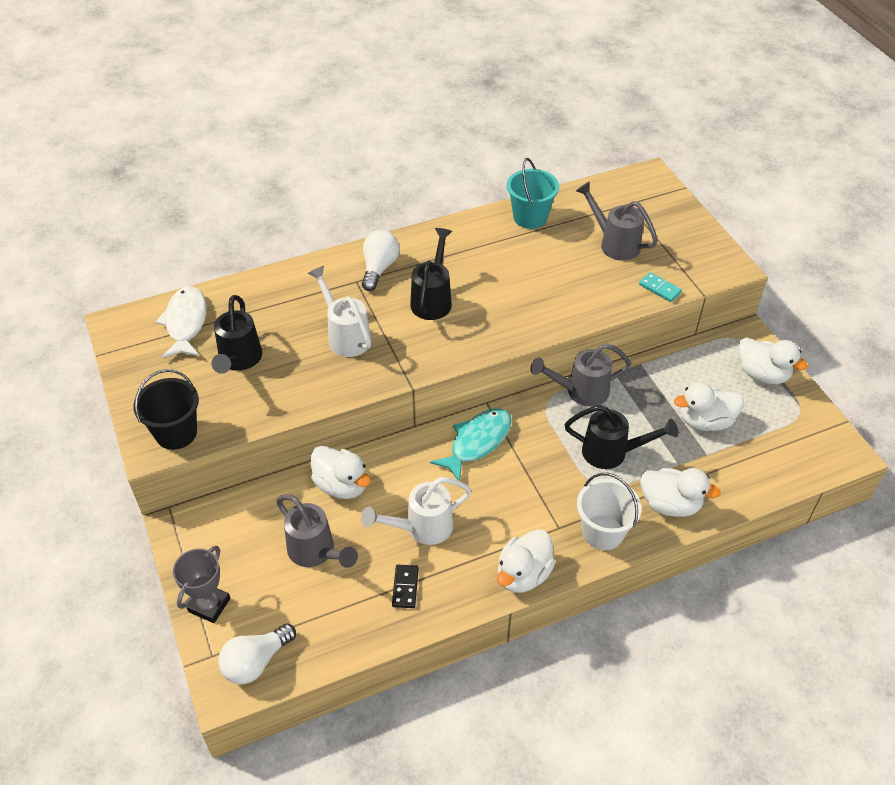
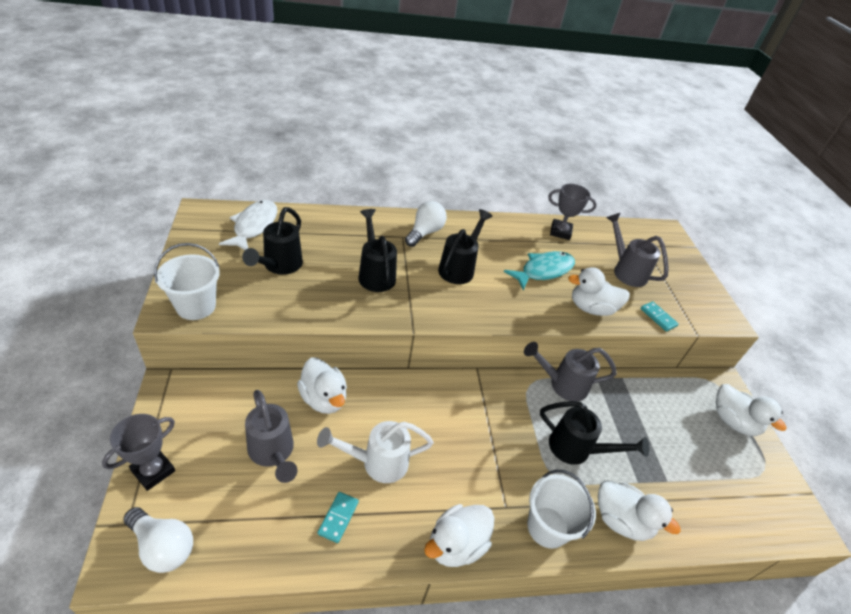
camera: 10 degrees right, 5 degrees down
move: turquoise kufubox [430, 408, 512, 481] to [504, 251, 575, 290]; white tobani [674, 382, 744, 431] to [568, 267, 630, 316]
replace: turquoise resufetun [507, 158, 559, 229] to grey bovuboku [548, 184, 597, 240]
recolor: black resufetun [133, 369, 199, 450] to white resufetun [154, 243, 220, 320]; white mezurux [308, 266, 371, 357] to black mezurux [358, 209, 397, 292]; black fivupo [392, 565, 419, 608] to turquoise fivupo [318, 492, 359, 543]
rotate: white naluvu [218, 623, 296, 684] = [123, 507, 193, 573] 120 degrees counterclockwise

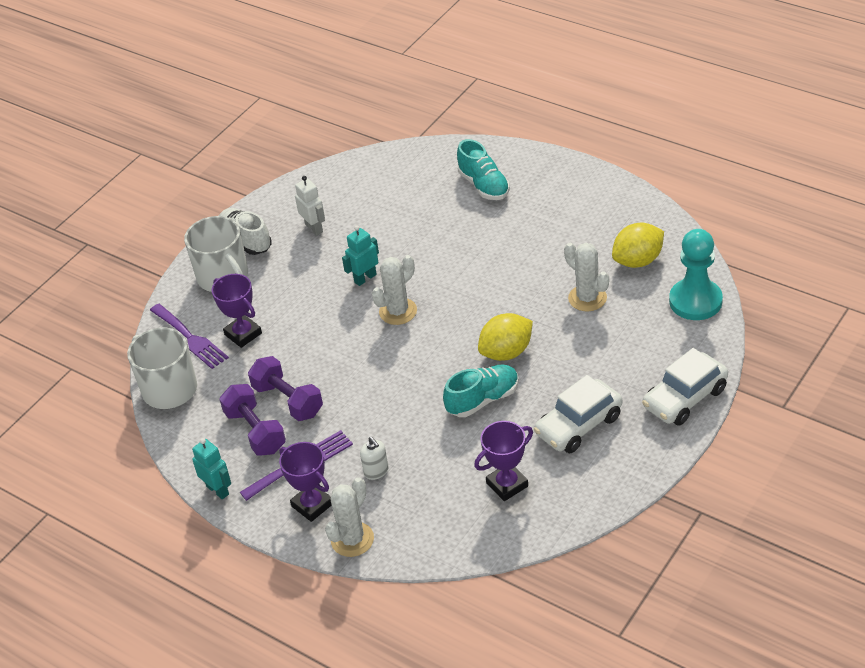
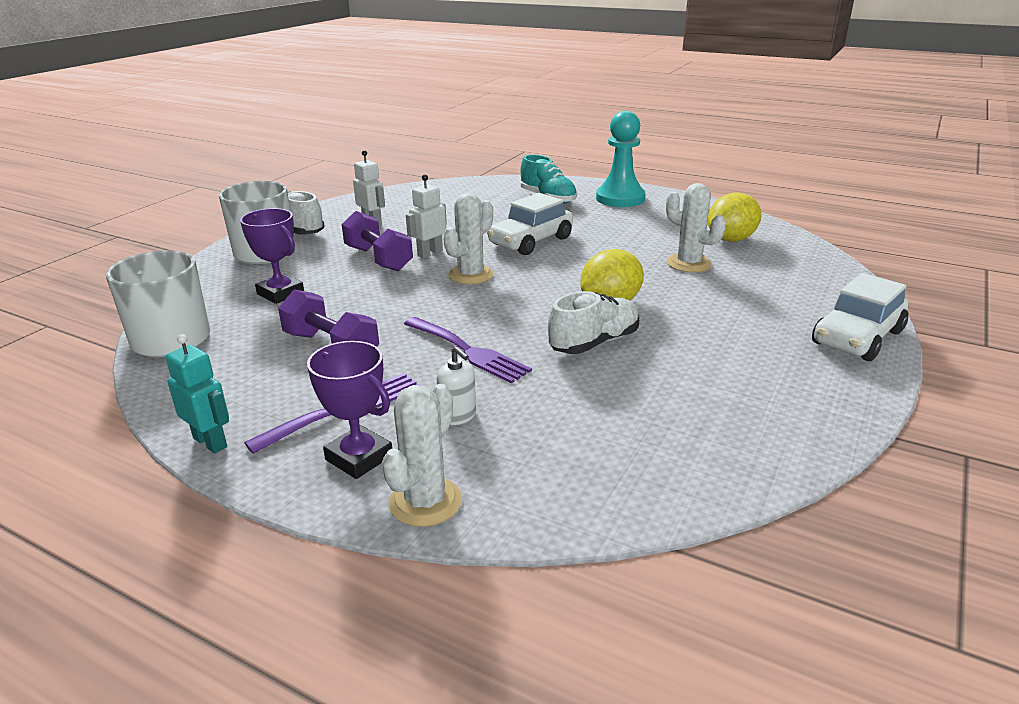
camera: 10 degrees left, 15 degrees down
delete: purple bovuboku [474, 421, 533, 501]
move: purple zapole [150, 304, 229, 369] to [404, 317, 532, 383]; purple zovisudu [219, 384, 286, 456] to [342, 211, 413, 271]; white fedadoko [534, 375, 622, 453] to [487, 193, 573, 255]; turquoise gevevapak [669, 229, 723, 320] to [596, 111, 646, 207]
recolor: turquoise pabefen [342, 225, 379, 286] to white pabefen [406, 175, 447, 258]; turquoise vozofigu [443, 364, 519, 417] to white vozofigu [548, 291, 639, 354]

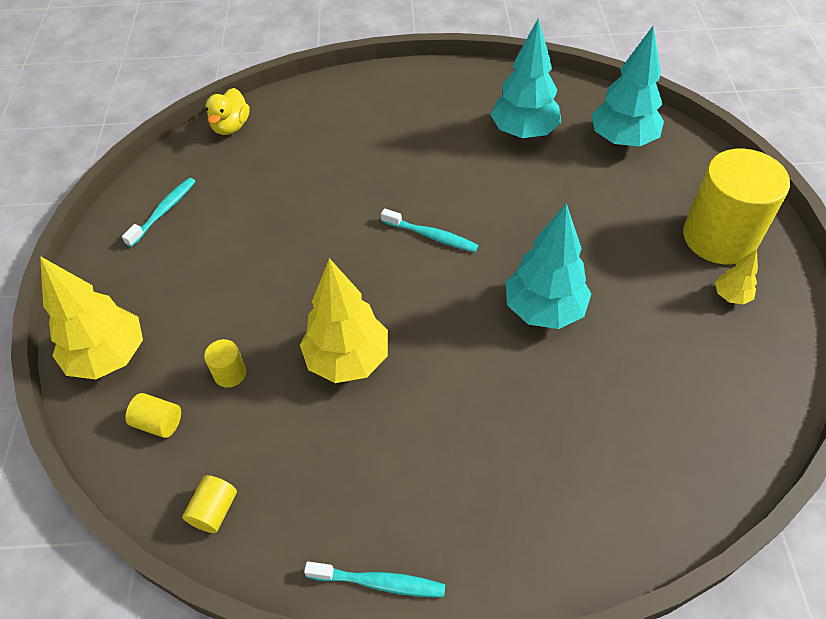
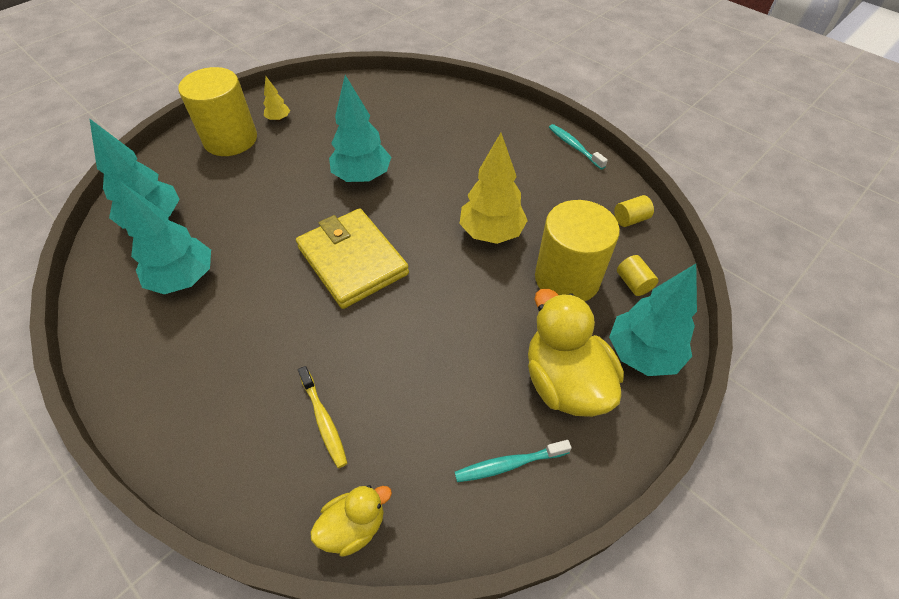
camera: 135 degrees left, 0 degrees up
insert: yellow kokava [298, 366, 348, 468]; yellow tobani [528, 289, 624, 417]
replace: turquoise kokava [381, 208, 478, 252] to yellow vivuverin [296, 208, 409, 309]
recolor: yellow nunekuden [40, 256, 143, 380] to turquoise nunekuden [609, 264, 697, 376]
resize: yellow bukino [204, 339, 246, 388] = [535, 200, 620, 301] x2.48

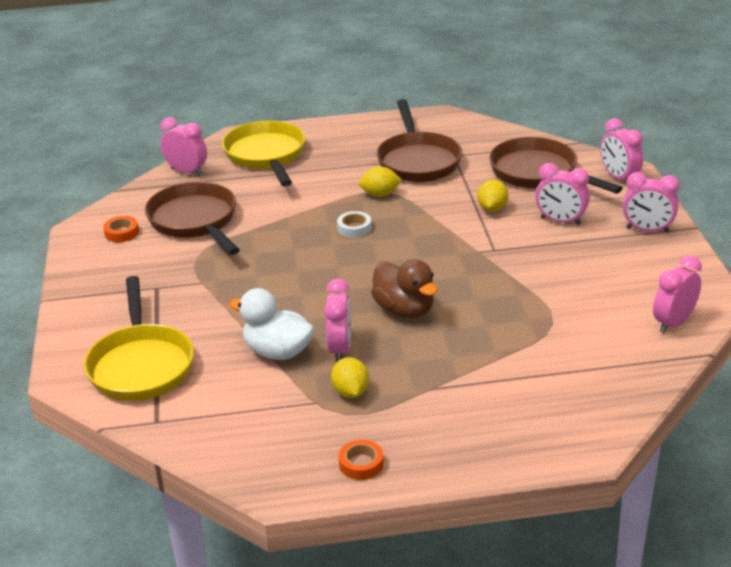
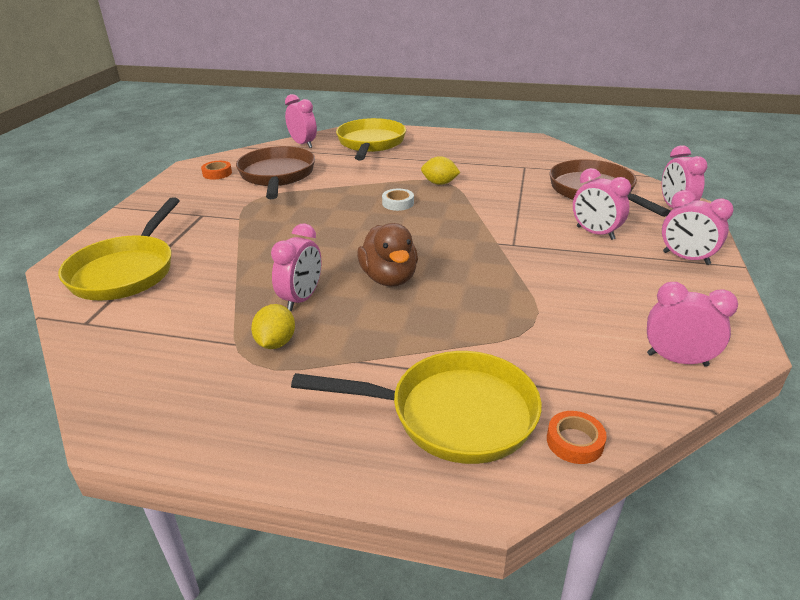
camera: 20 degrees right, 0 degrees up
delete: white tobani [229, 288, 314, 360]; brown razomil [376, 99, 462, 182]; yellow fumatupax [477, 179, 508, 212]
insert: yellow razomil [291, 351, 542, 464]
move: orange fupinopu [339, 440, 384, 480] to [547, 411, 607, 464]
rotate: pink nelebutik [653, 255, 702, 333] = [647, 282, 738, 367] 45 degrees clockwise

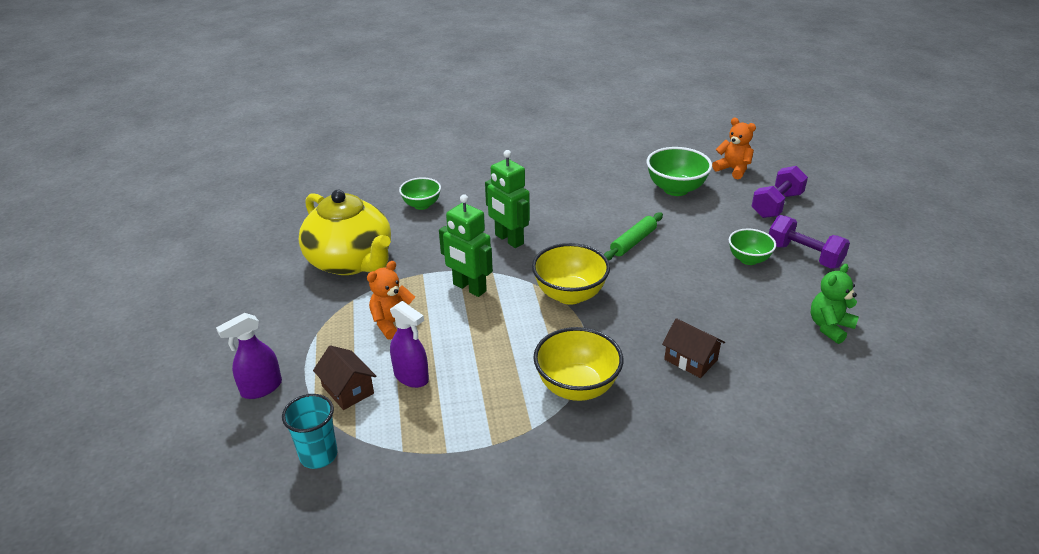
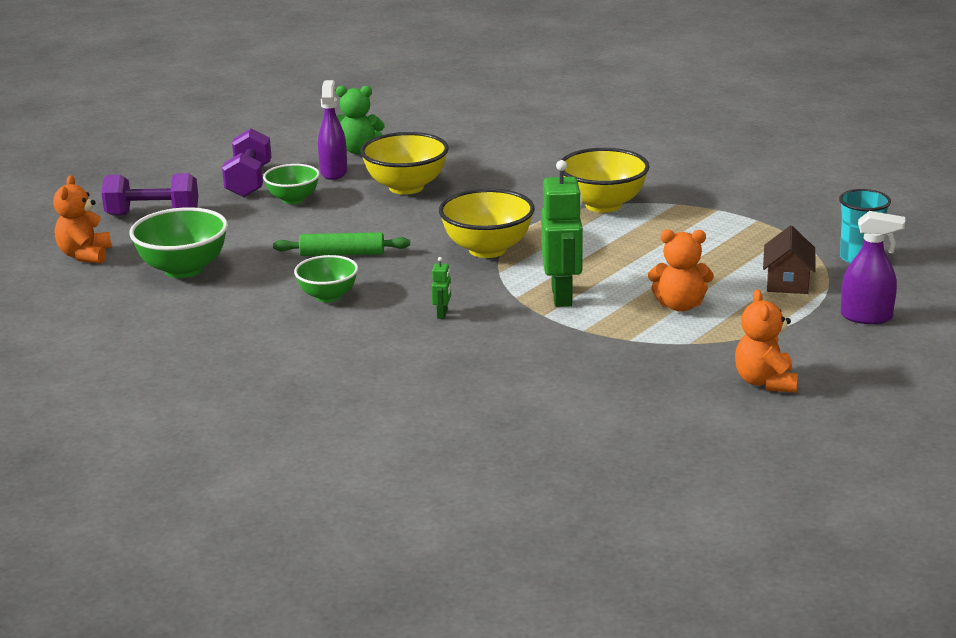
camera: 130 degrees left, 10 degrees down
delete: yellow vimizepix [299, 190, 391, 275]; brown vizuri [662, 318, 725, 378]
insert: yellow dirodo [360, 132, 449, 195]; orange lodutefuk [735, 289, 798, 393]
move: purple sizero [390, 301, 429, 388] to [318, 80, 347, 180]; green dirodo [399, 177, 441, 210] to [294, 255, 358, 302]
resize: green pabefen [485, 150, 530, 248] = [431, 257, 451, 319] x0.43

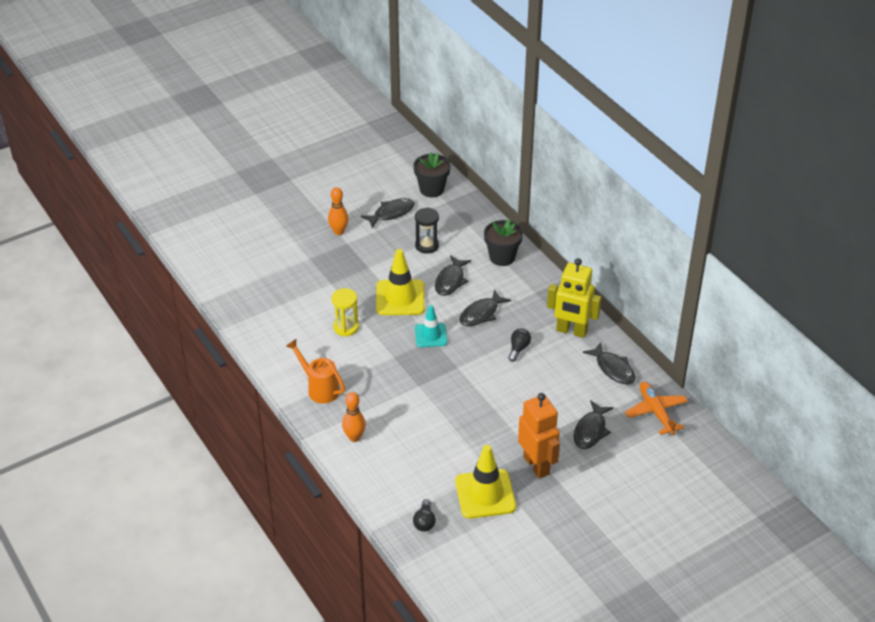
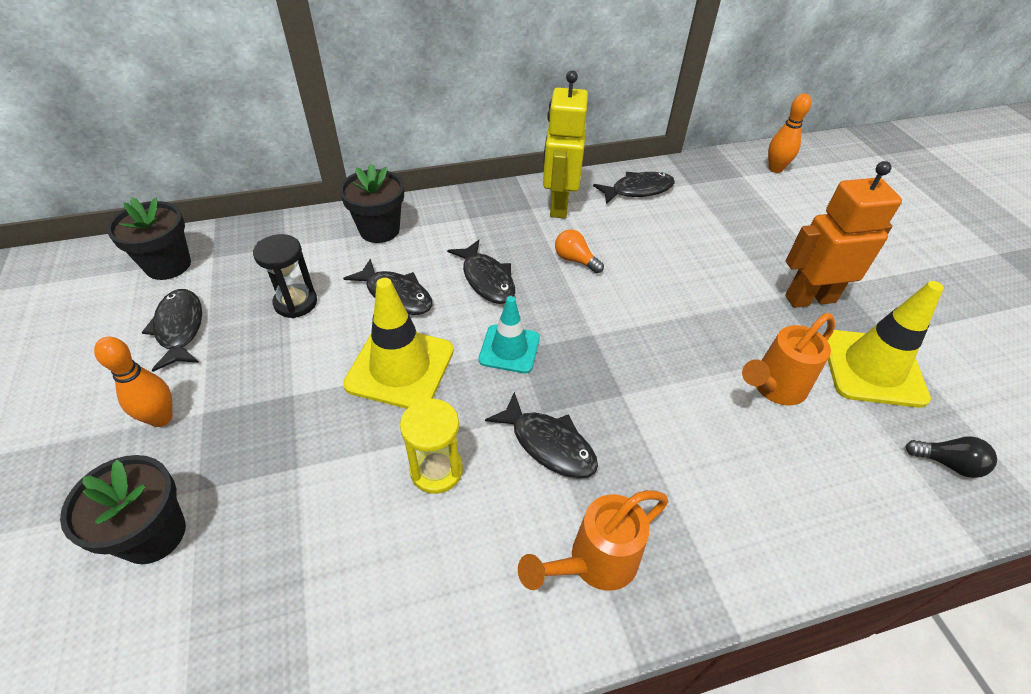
camera: 75 degrees left, 5 degrees up
delete: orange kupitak [625, 382, 688, 435]
insert: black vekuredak [60, 455, 186, 564]; orange mezurux [742, 313, 835, 406]
move: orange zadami [342, 392, 366, 442] to [768, 93, 811, 173]; black kufubox [573, 400, 614, 449] to [485, 392, 598, 479]
recolor: black naluvu [508, 328, 531, 362] to orange naluvu [555, 229, 604, 273]
rotate: yellow pabefen [547, 258, 601, 338] = [543, 71, 588, 218] 150 degrees clockwise

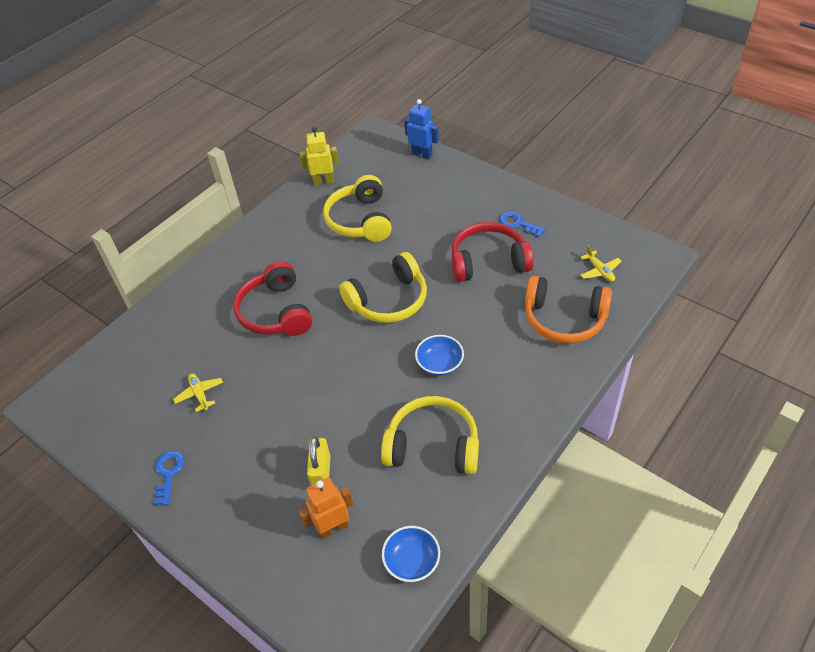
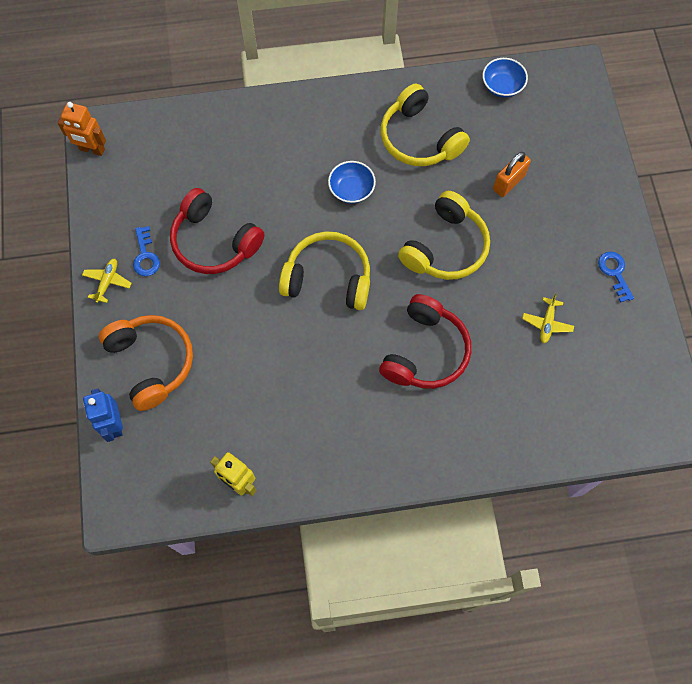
camera: 140 degrees left, 20 degrees up
move: orange pabefen [299, 477, 353, 539] to [58, 102, 106, 156]; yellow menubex [323, 175, 392, 242] to [398, 191, 490, 280]; orange menubex [525, 276, 612, 344] to [99, 315, 193, 411]; yellow kupitak [580, 245, 622, 282] to [82, 259, 132, 303]
recolor: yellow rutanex [307, 437, 330, 485] to orange rutanex [493, 152, 531, 197]
rotate: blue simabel [153, 451, 184, 505] = [598, 252, 634, 303] 120 degrees clockwise

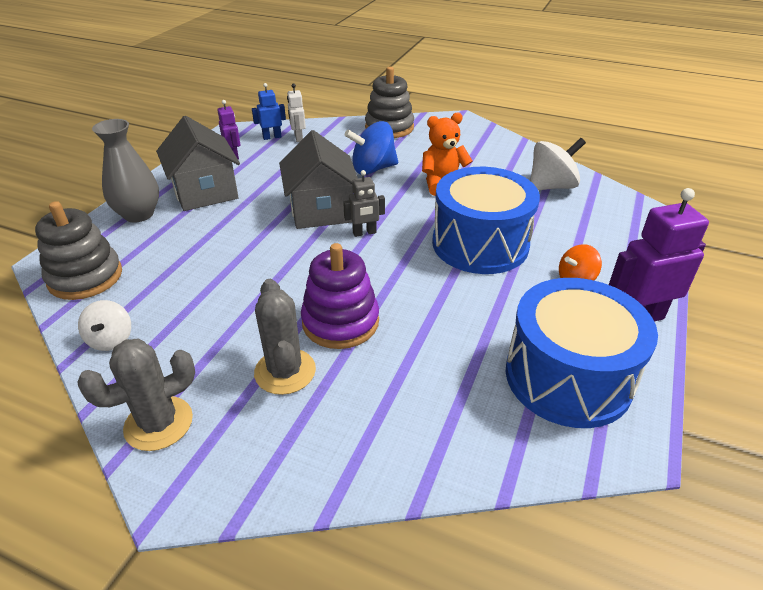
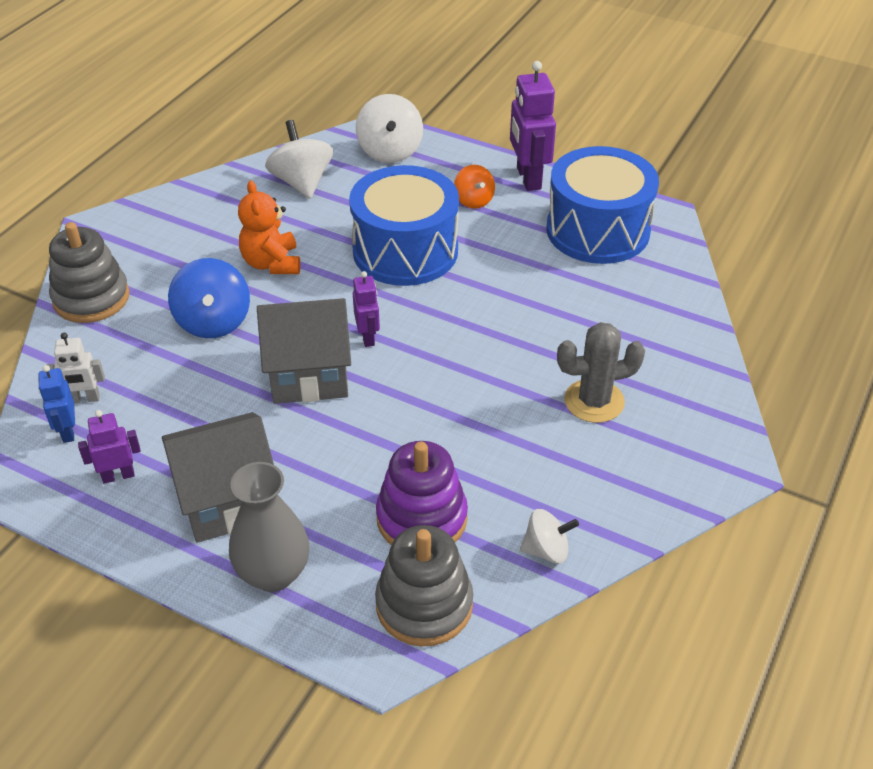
camera: 85 degrees left, 5 degrees up
delete: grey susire [77, 339, 195, 451]
insert: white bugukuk [356, 94, 423, 163]
move: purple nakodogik [301, 243, 379, 349] to [376, 441, 468, 545]
recolor: grey pabefen [343, 170, 385, 237] to purple pabefen [353, 271, 380, 347]

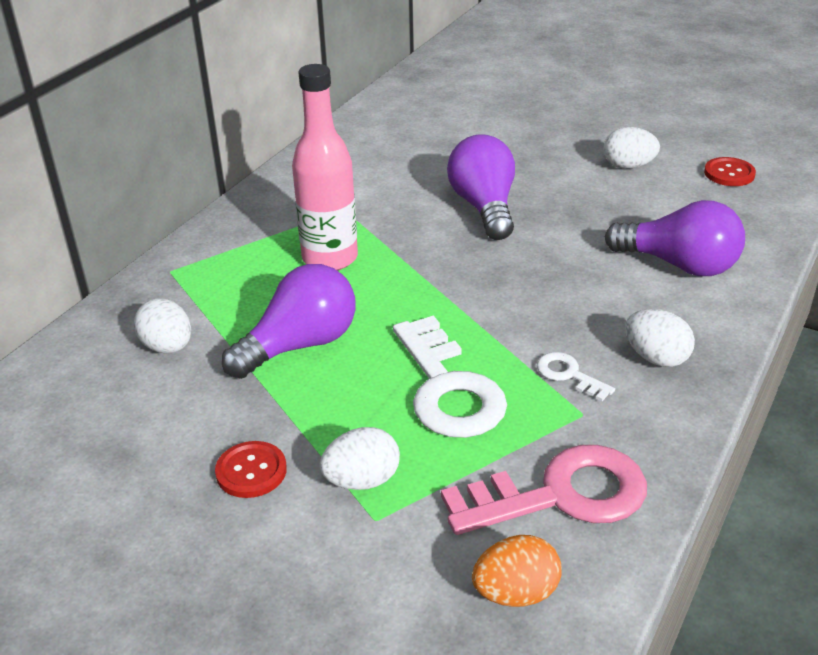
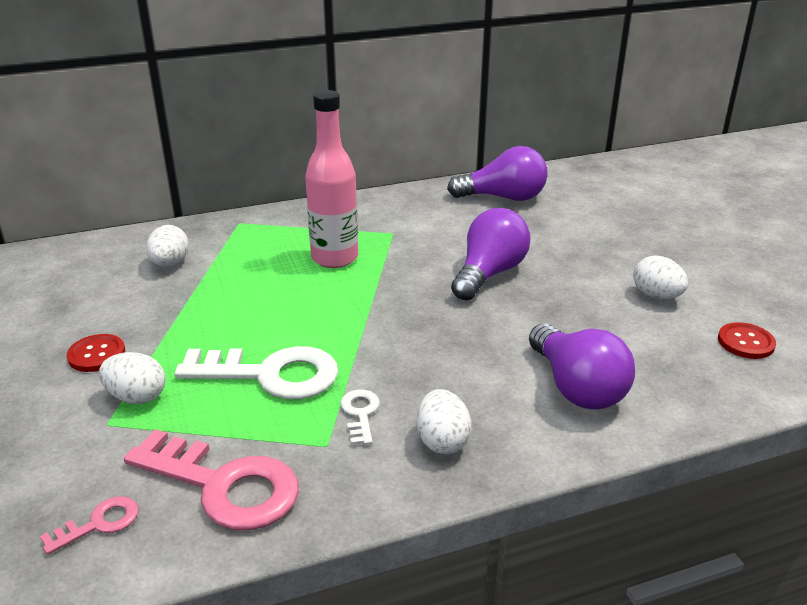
camera: 40 degrees right, 5 degrees down
move: purple naluvu [222, 264, 356, 379] to [447, 146, 548, 201]
replace: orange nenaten [472, 535, 562, 607] to pink simabel [40, 496, 139, 555]
rotate: white simabel [393, 315, 507, 438] = [175, 346, 338, 399] 105 degrees counterclockwise

